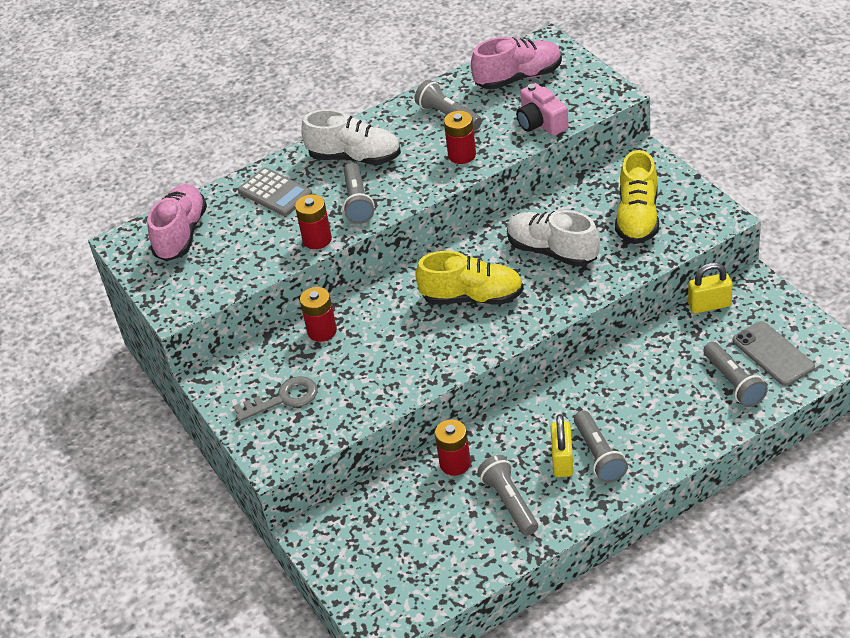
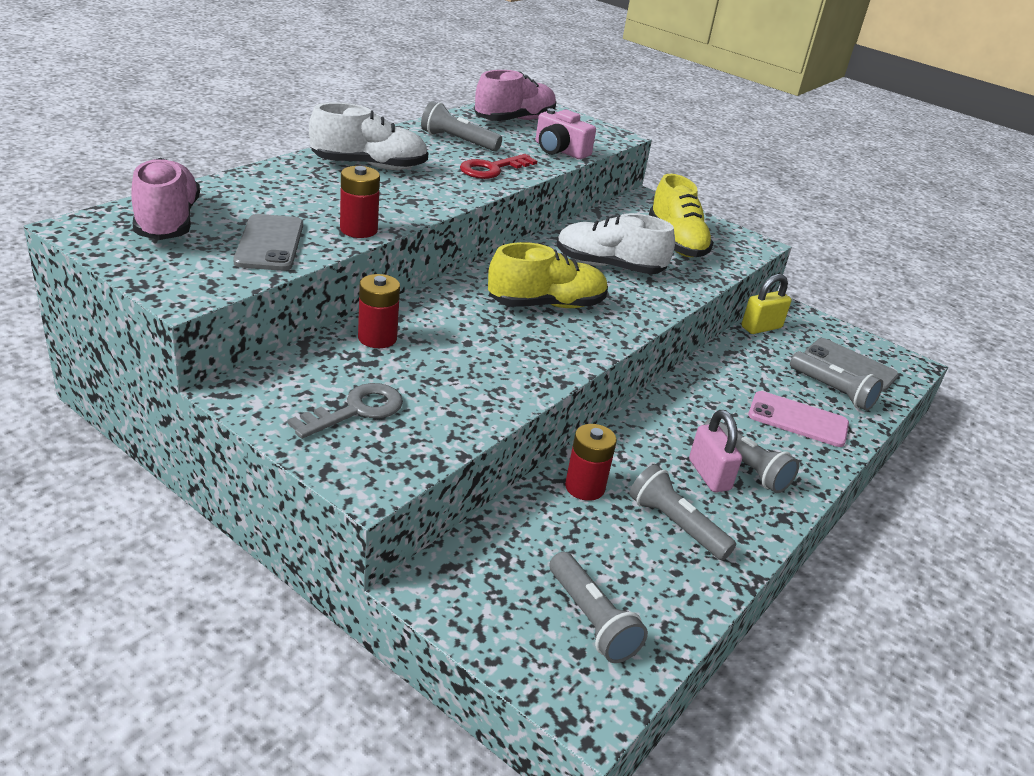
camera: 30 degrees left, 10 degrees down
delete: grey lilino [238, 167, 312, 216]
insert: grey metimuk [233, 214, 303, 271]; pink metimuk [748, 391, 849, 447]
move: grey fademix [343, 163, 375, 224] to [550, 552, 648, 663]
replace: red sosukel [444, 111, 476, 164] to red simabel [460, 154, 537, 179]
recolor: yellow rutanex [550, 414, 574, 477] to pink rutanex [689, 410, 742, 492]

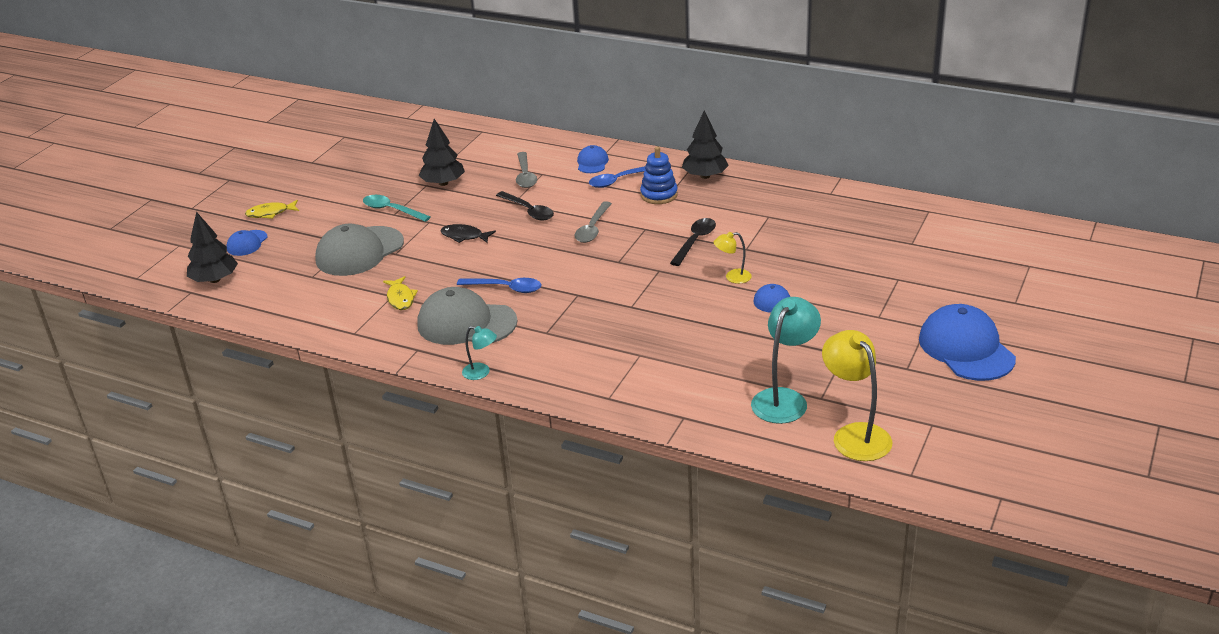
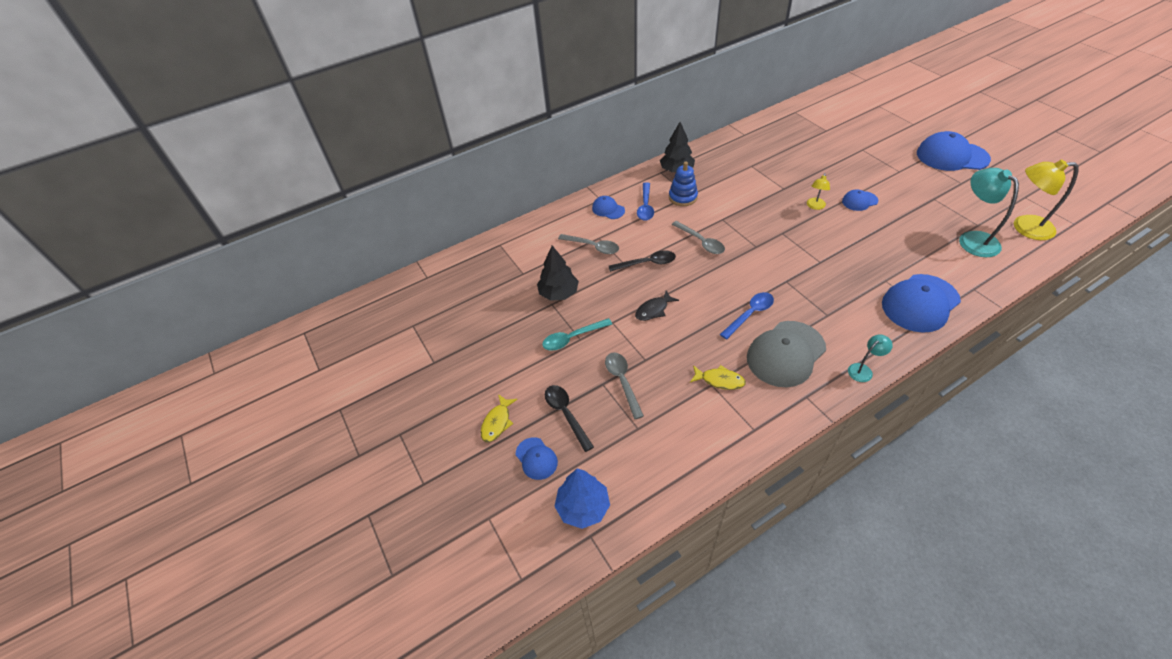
camera: 55 degrees left, 15 degrees up
insert: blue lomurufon [882, 274, 961, 333]
move: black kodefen [670, 218, 716, 266] to [545, 385, 594, 452]
replace: grey lomurufon [315, 224, 404, 276] to grey kodefen [605, 352, 644, 419]
recolor: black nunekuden [187, 212, 238, 283] to blue nunekuden [554, 468, 610, 529]

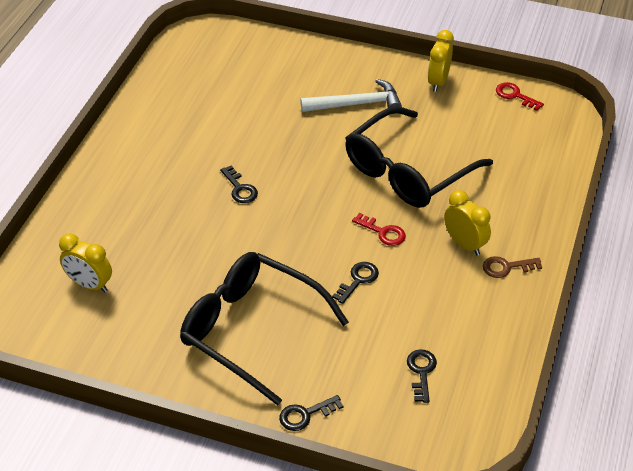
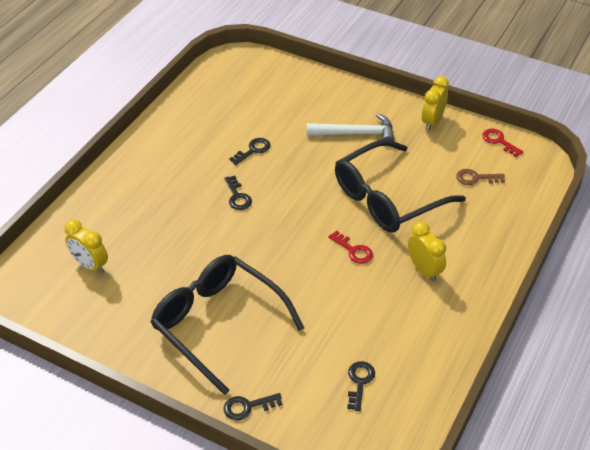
camera: 10 degrees right, 0 degrees up
move: black simabel [332, 262, 379, 304] to [229, 138, 271, 165]; brown simabel [483, 256, 542, 278] to [456, 169, 505, 185]

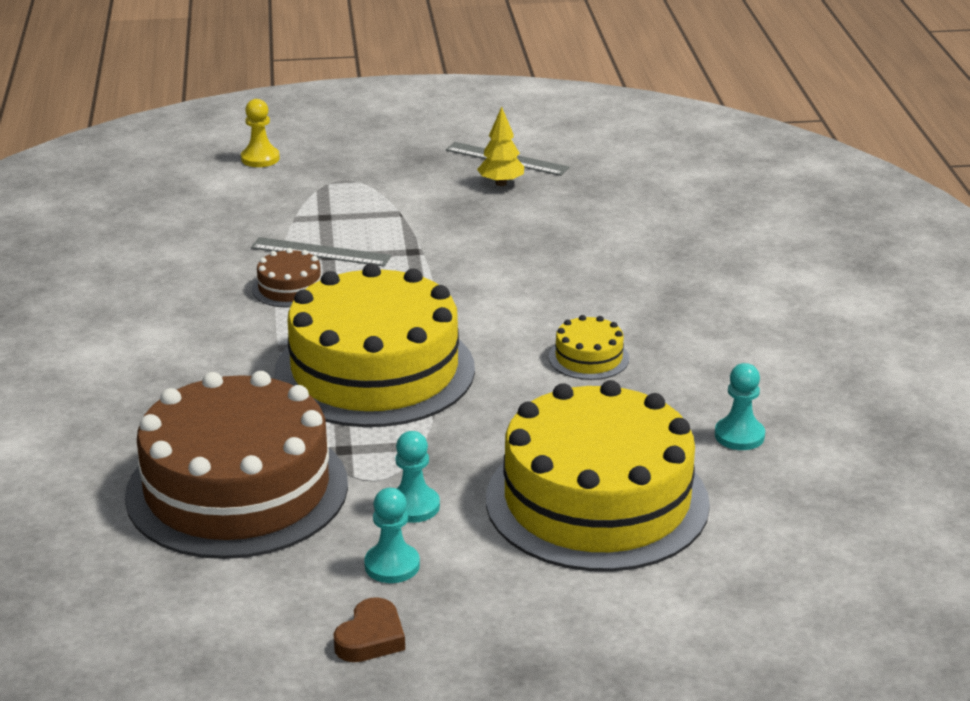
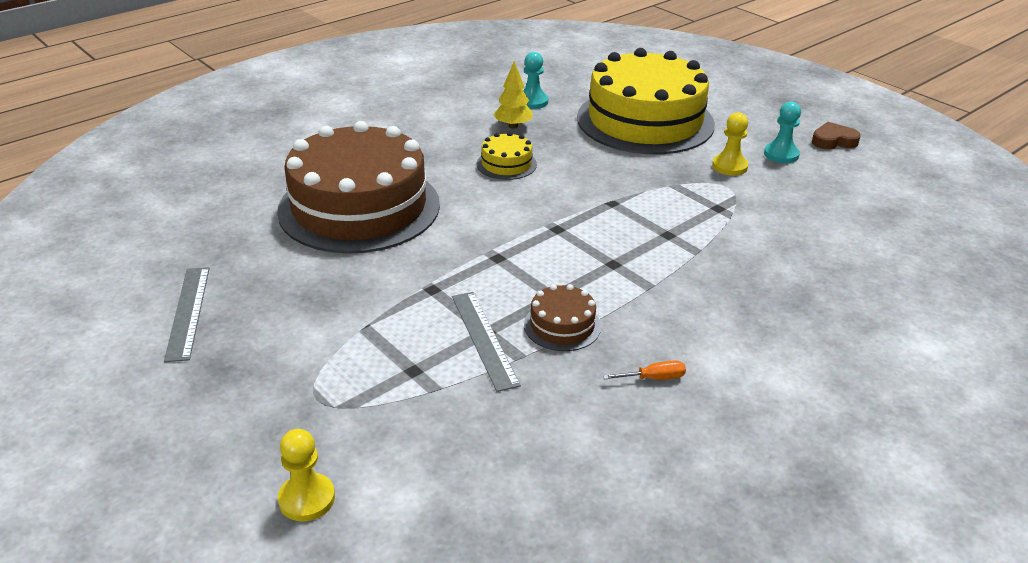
camera: 125 degrees left, 5 degrees up
delete: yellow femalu [274, 263, 475, 427]
insert: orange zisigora [603, 361, 686, 380]
move: brown femalu [125, 371, 348, 559] to [277, 121, 440, 254]; yellow nunekuden [477, 107, 524, 186] to [493, 61, 533, 128]
recolor: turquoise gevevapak [395, 431, 440, 523] to yellow gevevapak [712, 112, 748, 176]

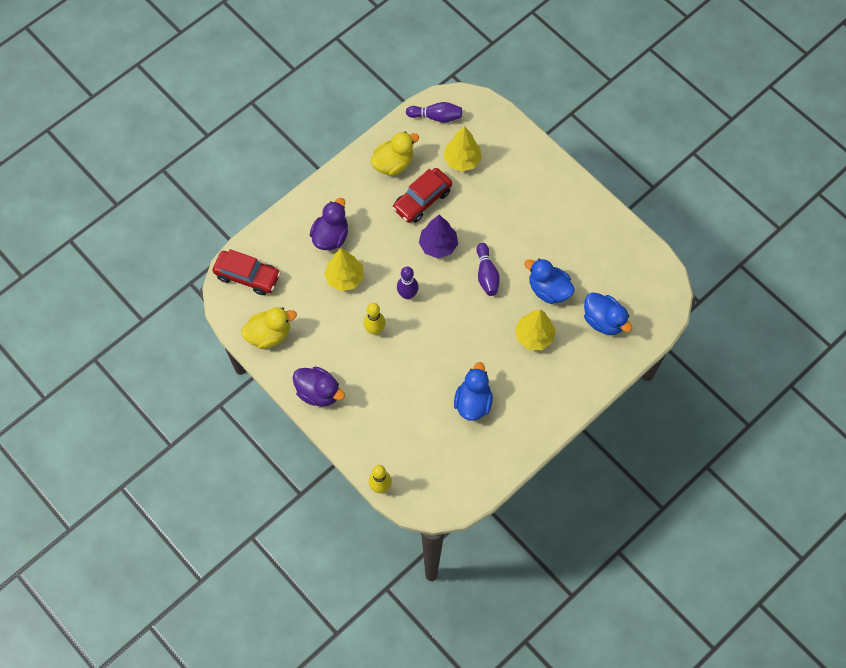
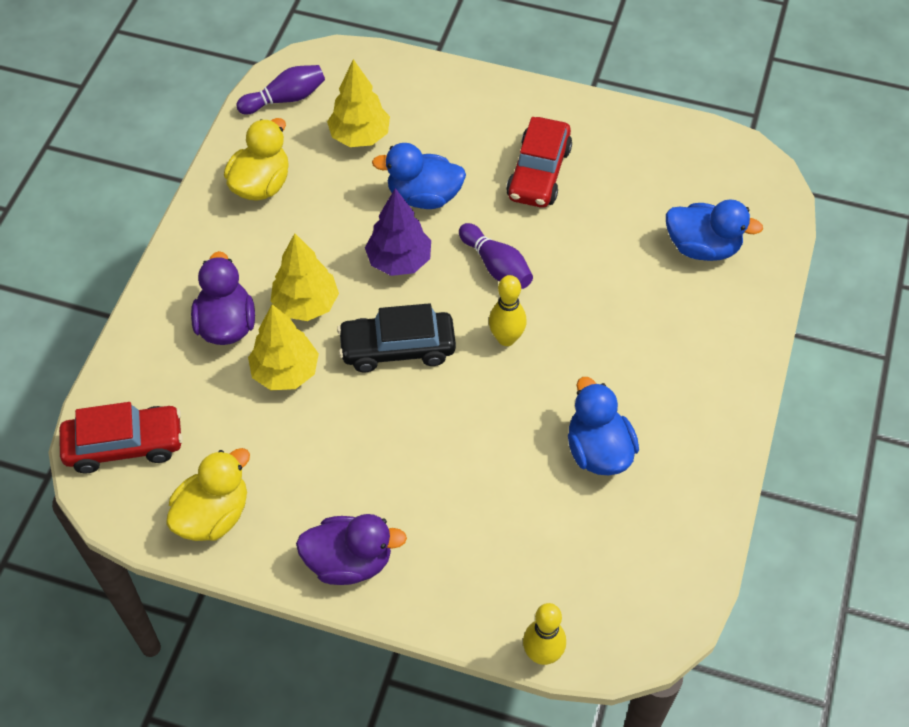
camera: 30 degrees left, 10 degrees down
move: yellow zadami [364, 303, 386, 335] to [489, 275, 526, 346]; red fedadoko [392, 168, 452, 223] to [506, 117, 572, 208]; yellow nunekuden [515, 309, 556, 350] to [270, 233, 339, 321]; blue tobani [524, 259, 575, 304] to [372, 143, 466, 209]
replace: purple zadami [397, 266, 418, 299] to black fedadoko [337, 303, 456, 372]

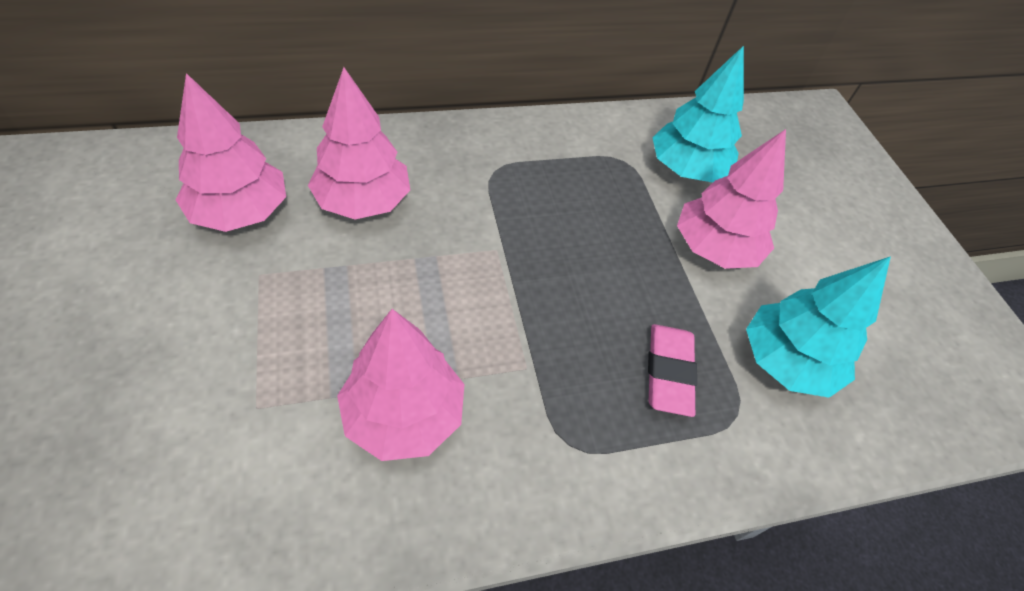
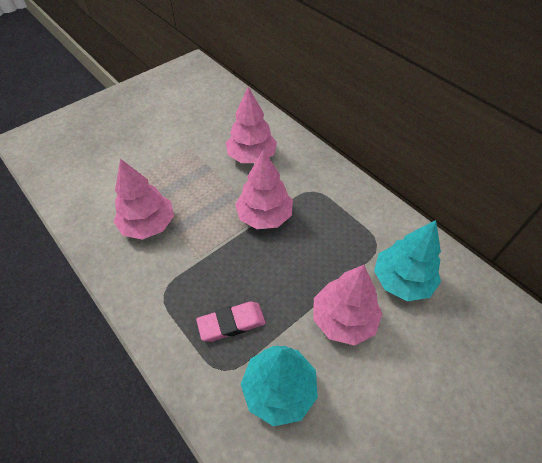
camera: 70 degrees right, 0 degrees up
move: pink nunekuden [175, 73, 286, 232] to [235, 149, 293, 229]

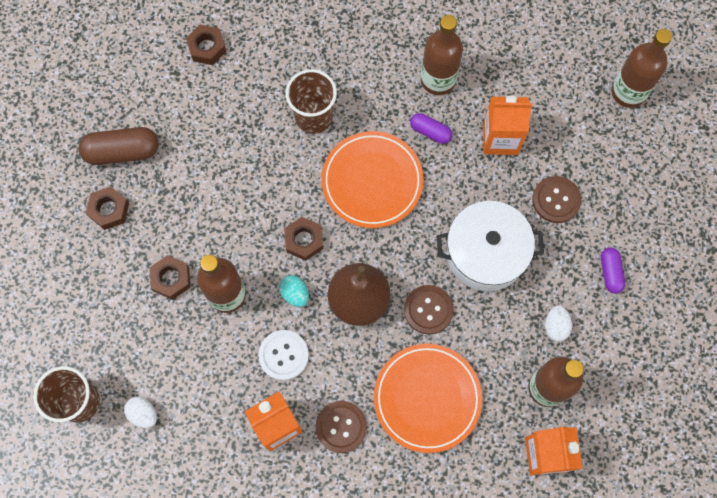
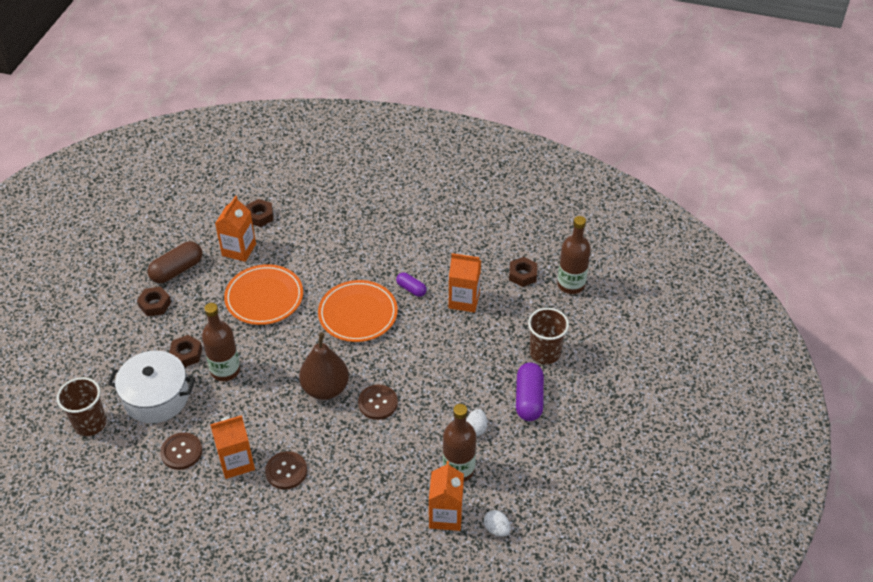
camera: 10 degrees right, 25 degrees down
delete: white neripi [258, 330, 309, 381]; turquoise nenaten [279, 275, 309, 307]; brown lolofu [421, 15, 463, 95]
insert: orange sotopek [215, 196, 256, 262]
move: white nenaten [124, 397, 157, 428] to [484, 510, 511, 537]; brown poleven [284, 217, 323, 261] to [509, 257, 537, 287]; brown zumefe [286, 69, 337, 134] to [528, 308, 569, 364]; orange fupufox [374, 344, 483, 453] to [224, 264, 303, 325]; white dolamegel [437, 201, 544, 291] to [108, 351, 195, 423]; brown neripi [532, 176, 581, 223] to [160, 432, 202, 470]
rotate: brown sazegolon [79, 127, 159, 165] = [148, 241, 202, 283] 45 degrees counterclockwise
resize: purple sazegolon [601, 247, 625, 294] = [516, 362, 544, 421] x1.72

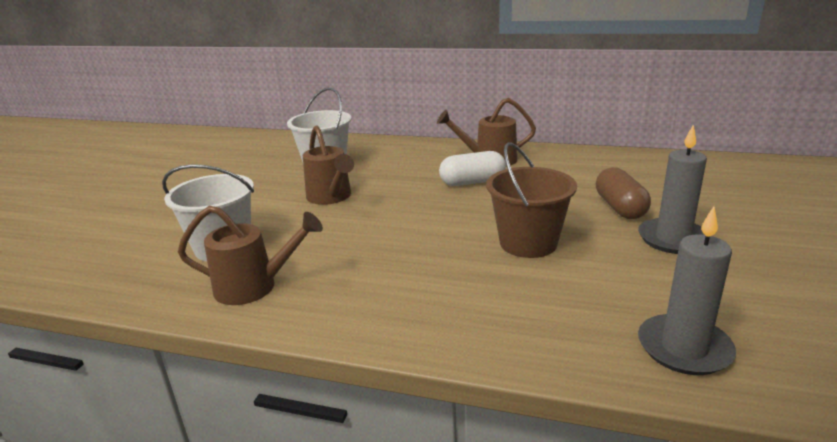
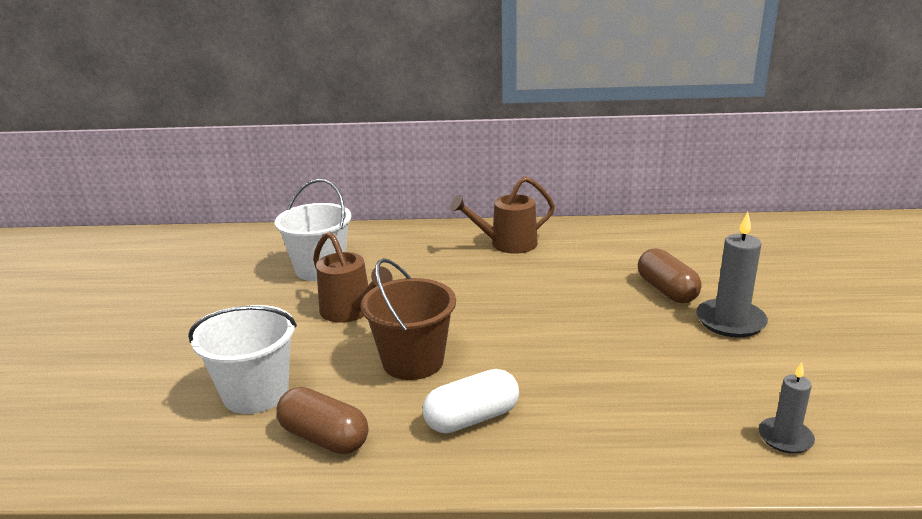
camera: 15 degrees left, 0 degrees up
move: white sazegolon [439, 151, 506, 186] to [423, 369, 519, 434]; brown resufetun [486, 142, 577, 258] to [361, 258, 456, 380]
replace: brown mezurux [178, 206, 323, 305] to brown sazegolon [276, 387, 368, 454]
resize: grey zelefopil [638, 206, 736, 375] = [759, 362, 815, 454] x0.61

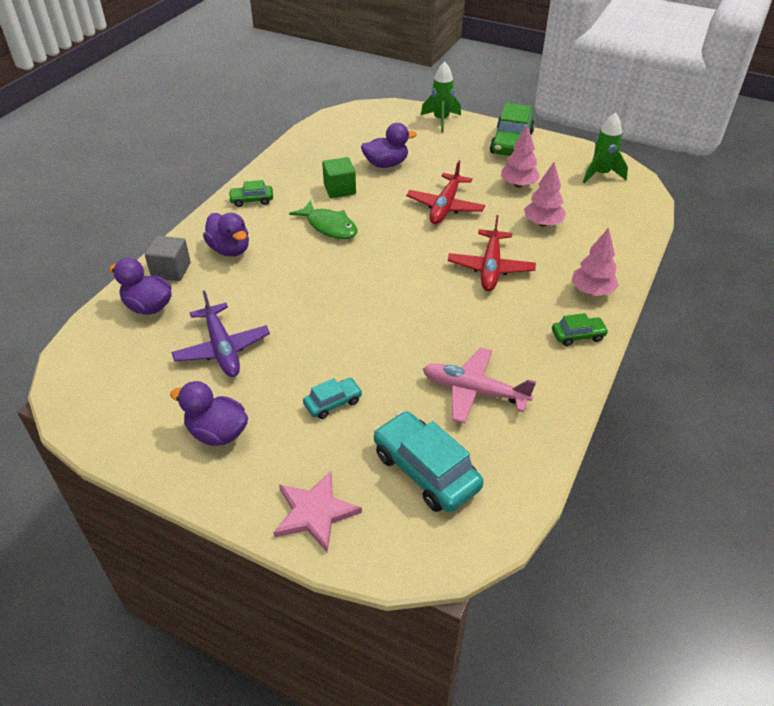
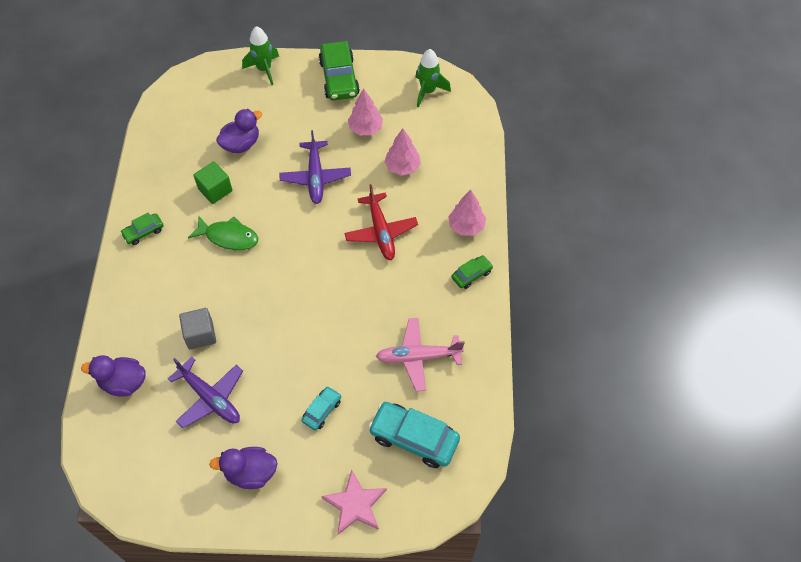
camera: 25 degrees left, 15 degrees up
delete: purple tobani [203, 213, 249, 257]
move: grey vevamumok [145, 236, 191, 281] to [179, 308, 216, 349]
recolor: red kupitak [406, 160, 485, 224] to purple kupitak [279, 130, 351, 204]

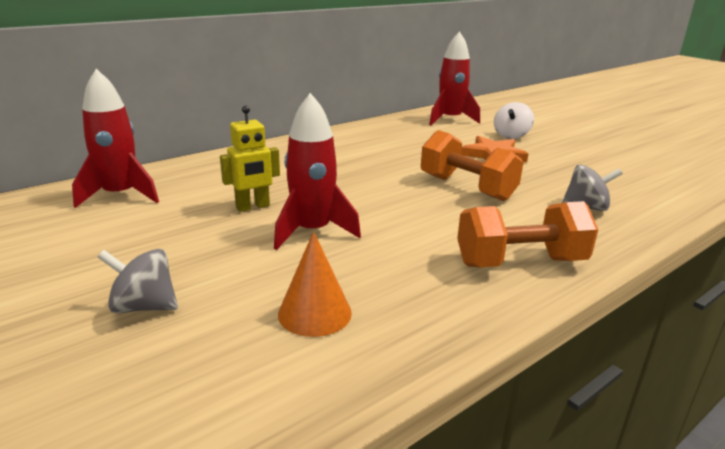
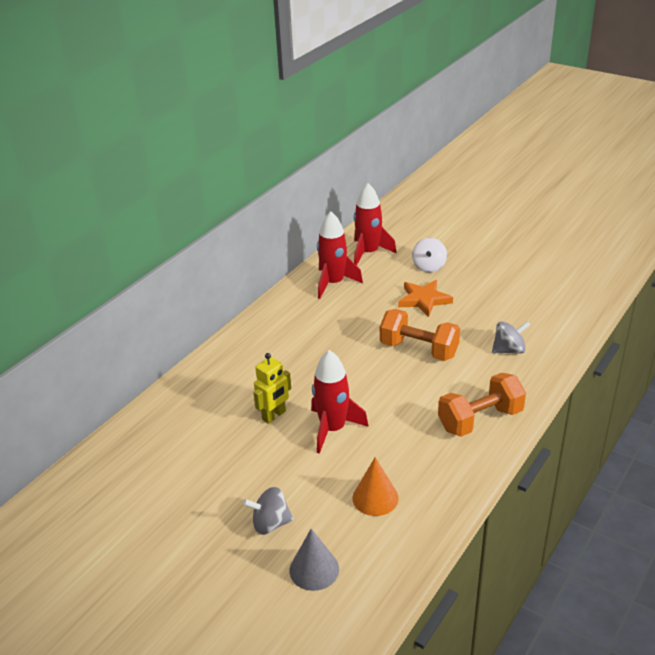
camera: 15 degrees left, 10 degrees up
insert: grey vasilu [290, 528, 339, 591]
move: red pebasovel [72, 69, 159, 208] to [317, 211, 363, 299]

